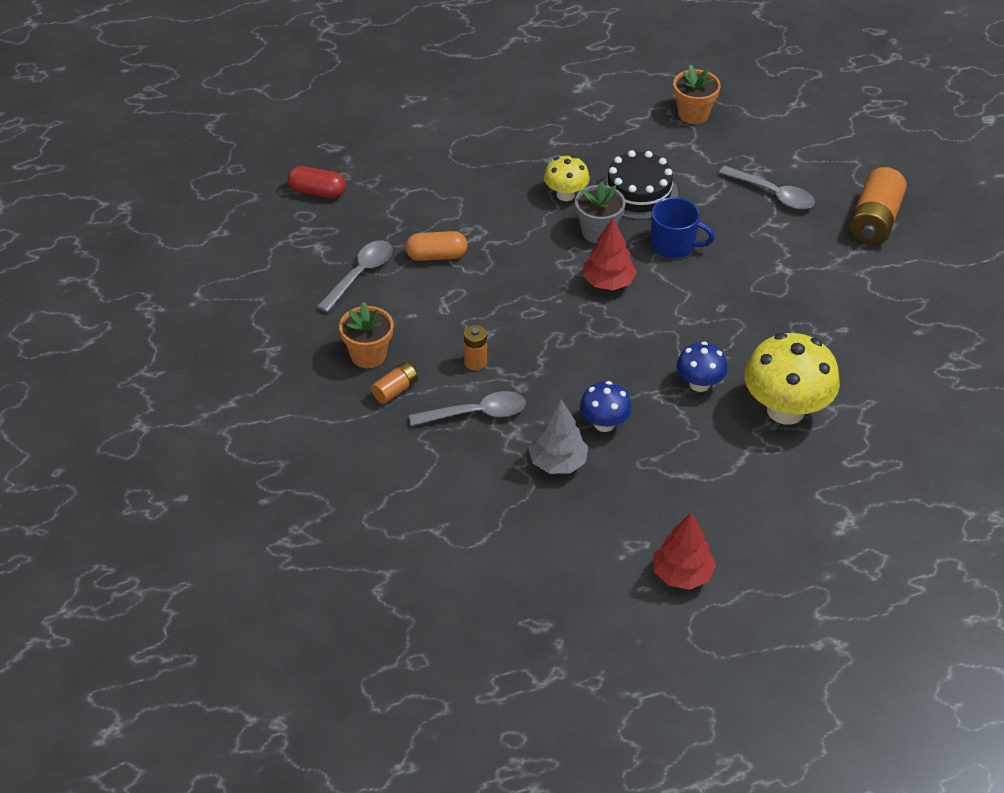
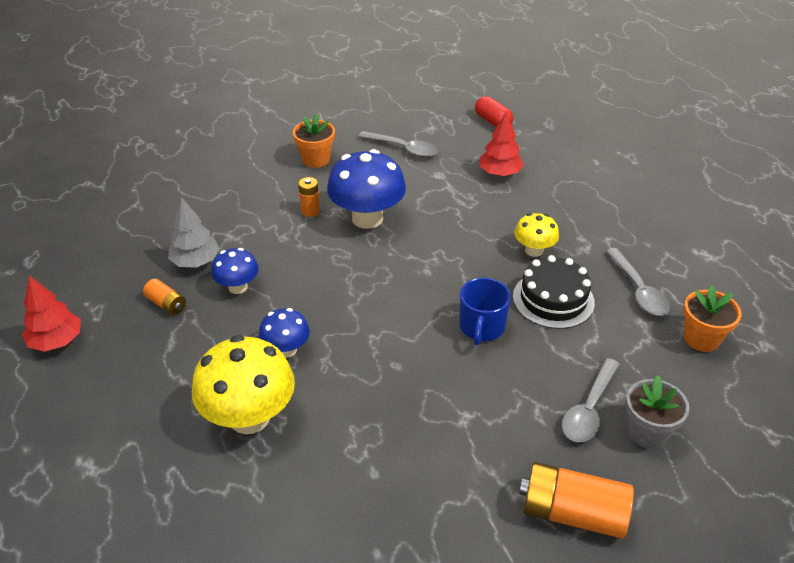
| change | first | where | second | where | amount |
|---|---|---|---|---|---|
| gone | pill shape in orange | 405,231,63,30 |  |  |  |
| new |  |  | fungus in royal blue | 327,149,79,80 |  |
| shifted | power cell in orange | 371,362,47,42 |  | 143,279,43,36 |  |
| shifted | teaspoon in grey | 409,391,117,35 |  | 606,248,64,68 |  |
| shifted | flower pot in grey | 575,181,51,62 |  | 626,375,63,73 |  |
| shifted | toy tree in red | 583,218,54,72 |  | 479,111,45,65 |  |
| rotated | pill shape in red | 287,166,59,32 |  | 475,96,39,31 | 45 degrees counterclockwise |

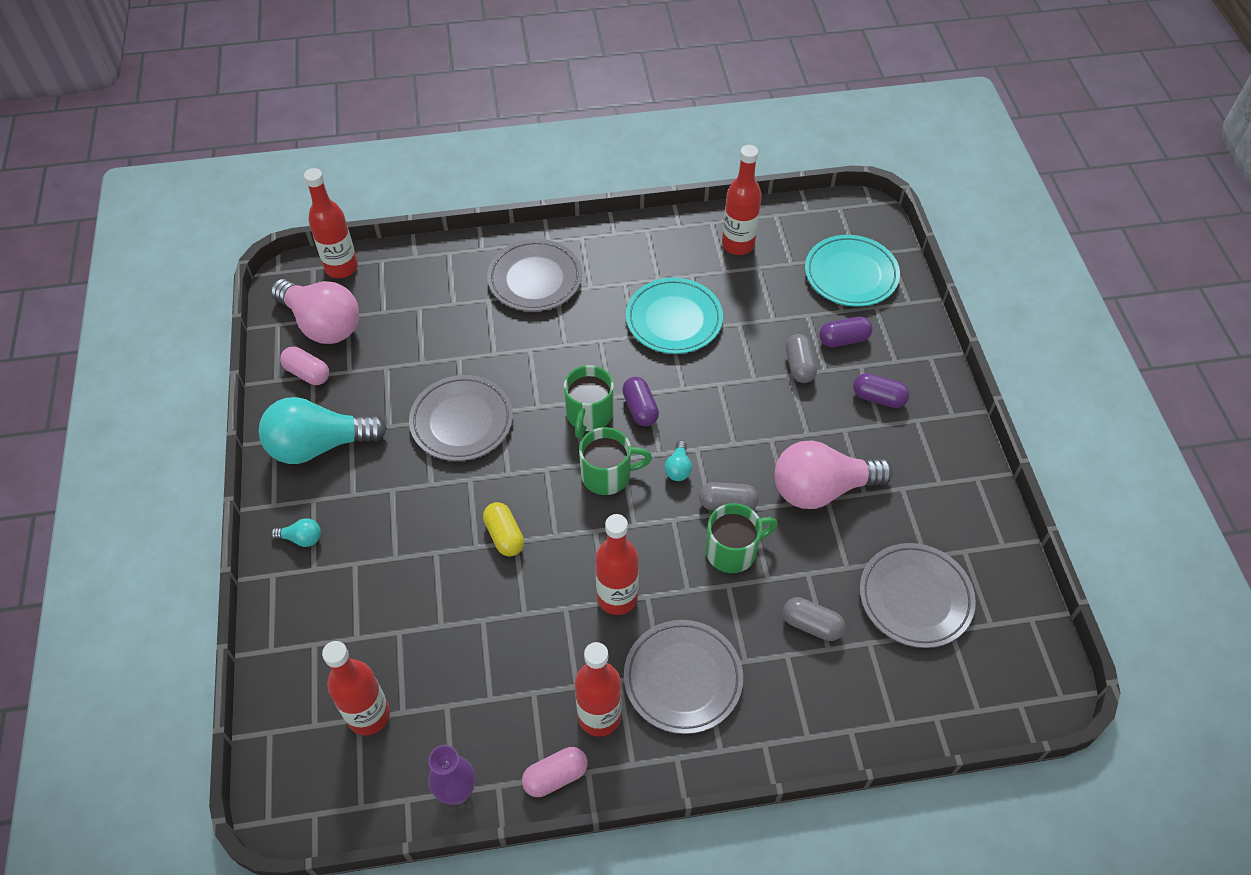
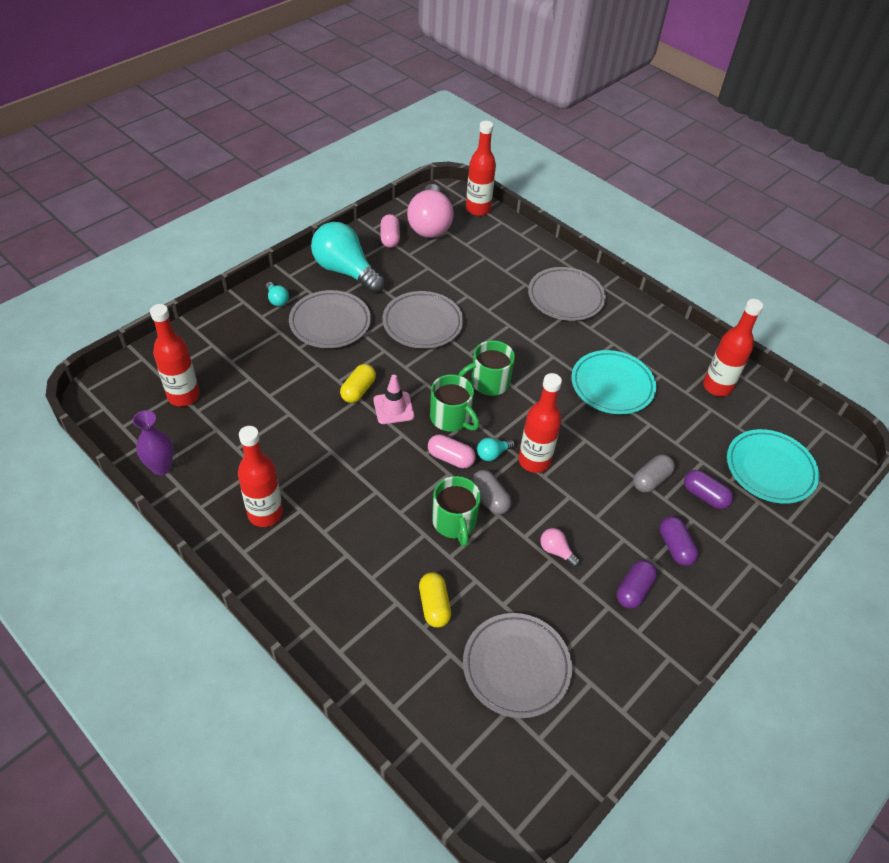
| change | first | where | second | where | amount |
|---|---|---|---|---|---|
| new |  |  | traffic cone in rosy | 373,375,41,49 |  |
| shifted | pill shape in rosy | 522,747,66,50 |  | 428,434,48,35 |  |
| shifted | drink bottle in red | 595,514,44,101 |  | 519,373,43,100 |  |
| shifted | pill shape in royal purple | 622,377,37,49 |  | 617,560,40,49 |  |
| shifted | dinner plate in grey | 624,620,119,114 |  | 289,290,82,58 |  |
| repainted | pill shape in grey | 783,597,62,44 | pill shape in bright yellow | 419,572,32,55 |  |
| rotated | mug in emerald | 705,503,73,70 |  | 432,476,49,71 | 45 degrees clockwise |
| scaled | lightbulb in rosy | 775,440,118,69 |  | 540,528,40,39 | x0.41 |

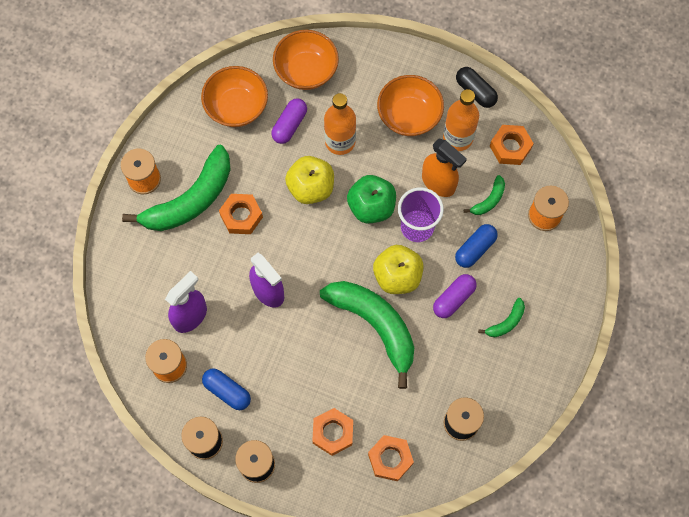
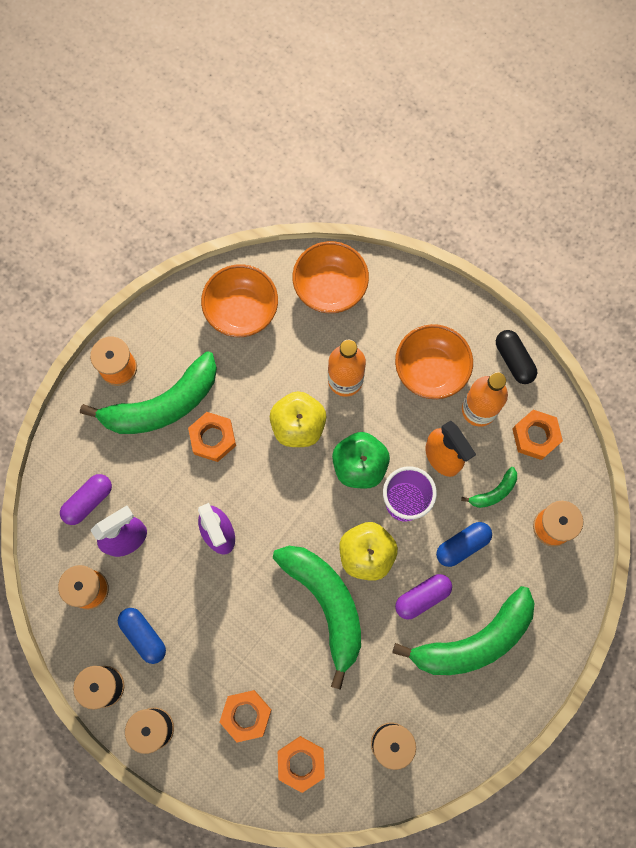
| change | first | where | second | where | amount |
|---|---|---|---|---|---|
| shifted | pill shape in royal purple | 271,98,36,46 |  | 60,474,52,51 |  |
| scaled | banana in emerald | 478,298,47,39 |  | 392,586,142,89 | x2.30 |

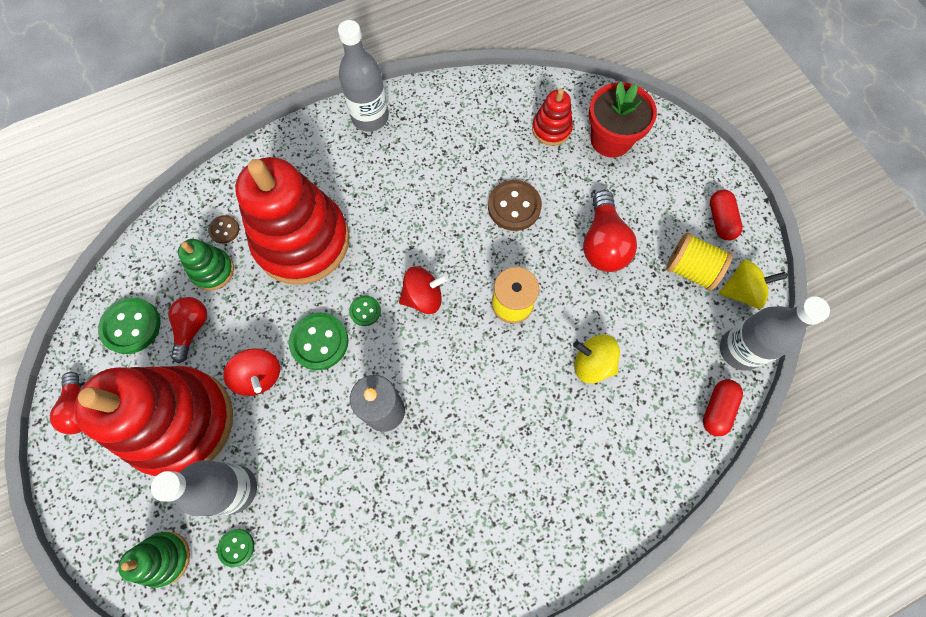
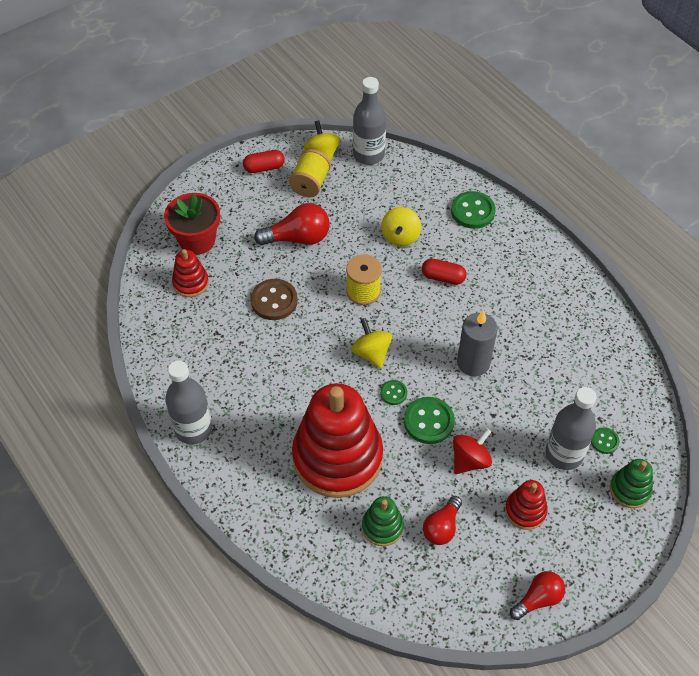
| change | first | where | second | where | amount |
|---|---|---|---|---|---|
| gone | button in dark brown | 208,215,31,29 |  |  |  |
| shifted | button in emerald | 98,297,63,57 |  | 451,191,45,38 |  |
| shifted | pill shape in red | 703,379,40,57 |  | 422,259,44,26 |  |
| repainted | toy top in red | 399,267,49,47 | toy top in bright yellow | 351,318,41,51 |  |
| rotated | lightbulb in red | 168,297,39,66 |  | 423,496,39,49 | 60 degrees counterclockwise |
| scaled | stacking rings in red | 74,366,159,110 |  | 505,480,43,50 | x0.45 |

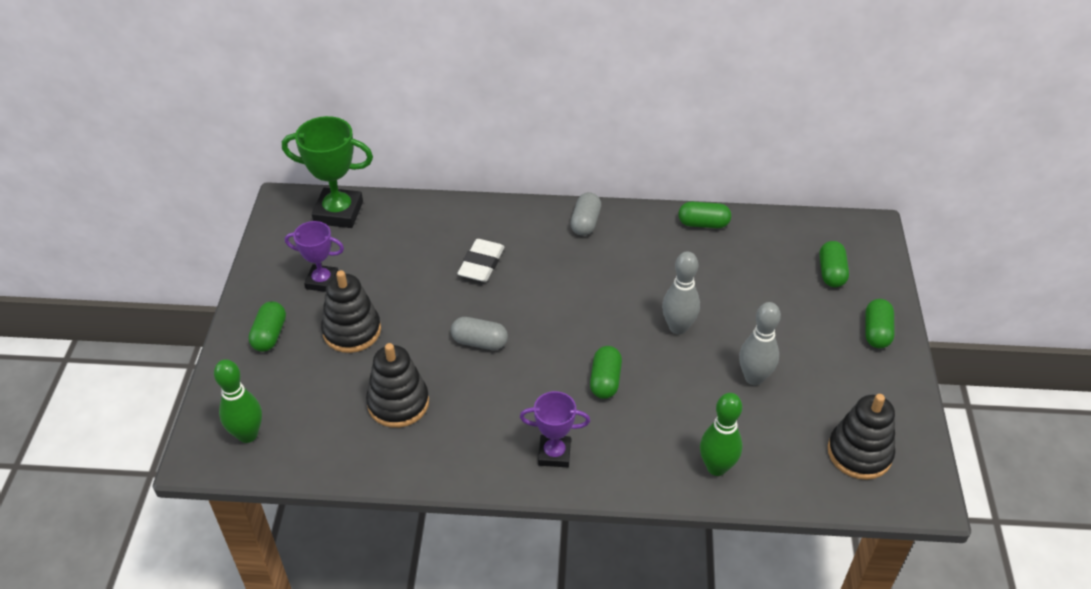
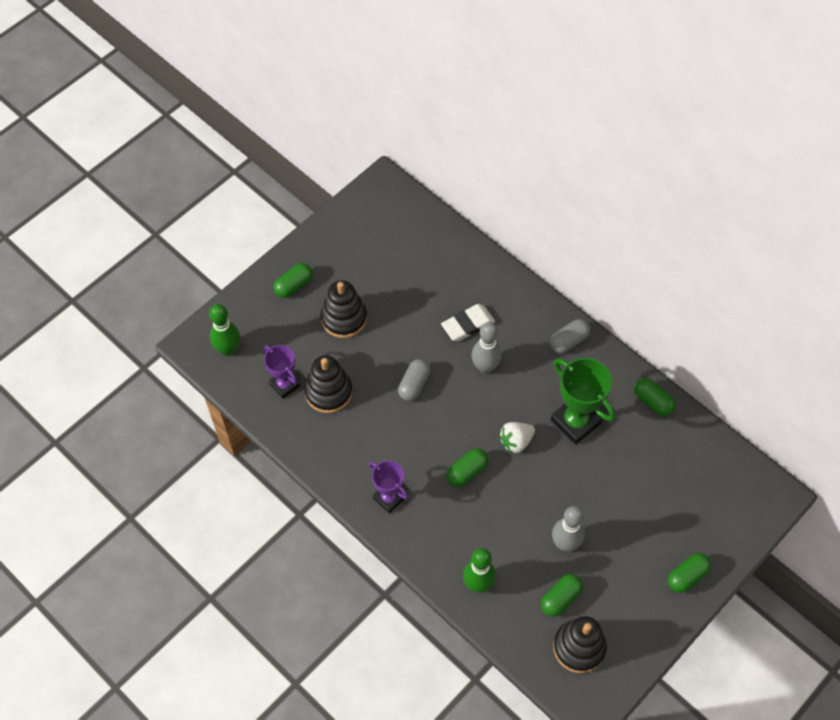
| change | first | where | second | where | amount |
|---|---|---|---|---|---|
| new |  |  | toy strawberry in pure white | 499,422,36,31 |  |
| shifted | trophy in emerald | 282,116,91,112 |  | 551,358,64,87 |  |
| shifted | trophy in royal purple | 285,221,59,71 |  | 264,345,36,54 |  |
| shifted | skittle in grey | 662,251,38,84 |  | 471,322,31,52 |  |
| shifted | pill shape in emerald | 819,241,30,46 |  | 541,574,42,43 |  |
| rotated | pill shape in grey | 451,317,57,33 |  | 398,359,33,42 | 60 degrees clockwise |

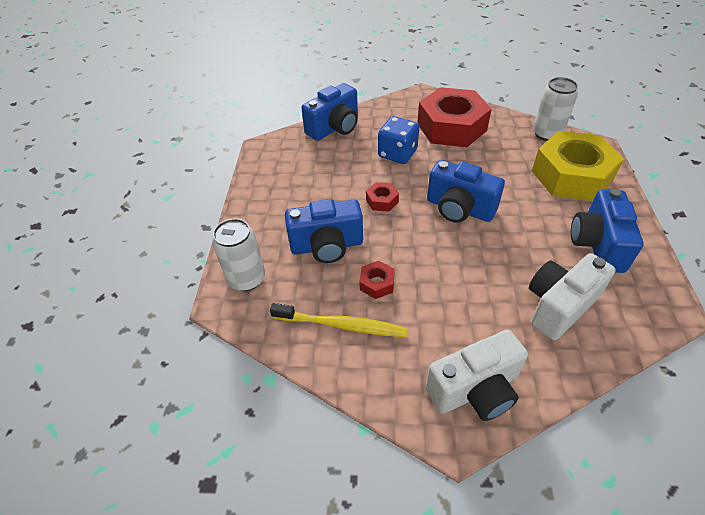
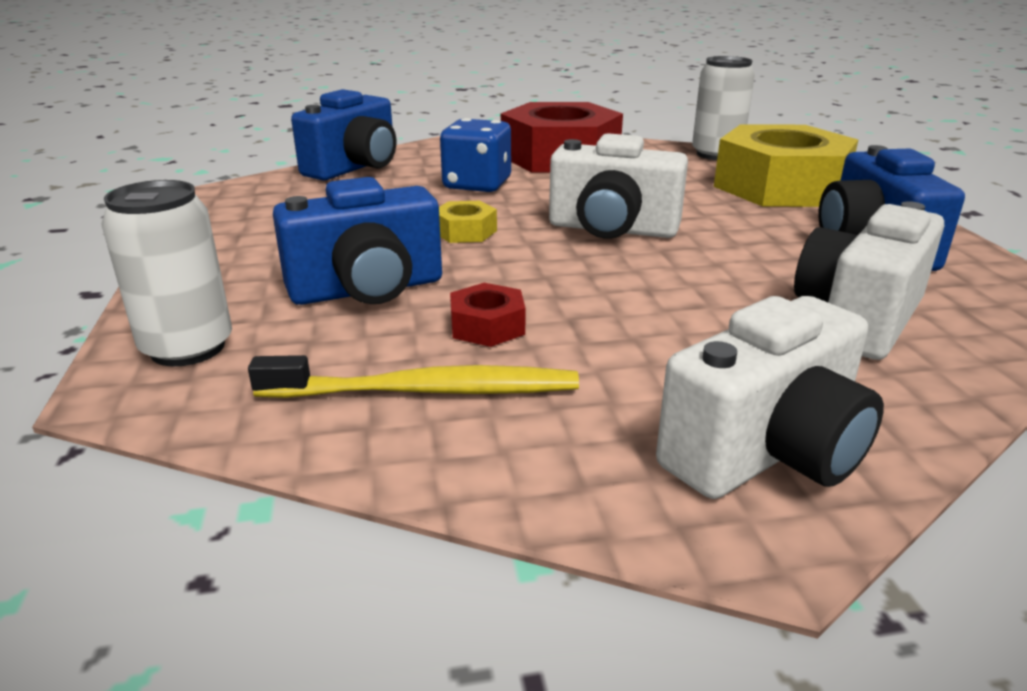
| change | first | where | second | where | amount |
|---|---|---|---|---|---|
| repainted | hex nut in red | 366,182,33,30 | hex nut in bright yellow | 439,201,58,42 |  |
| repainted | compact camera in royal blue | 427,160,78,63 | compact camera in pure white | 549,133,139,106 |  |

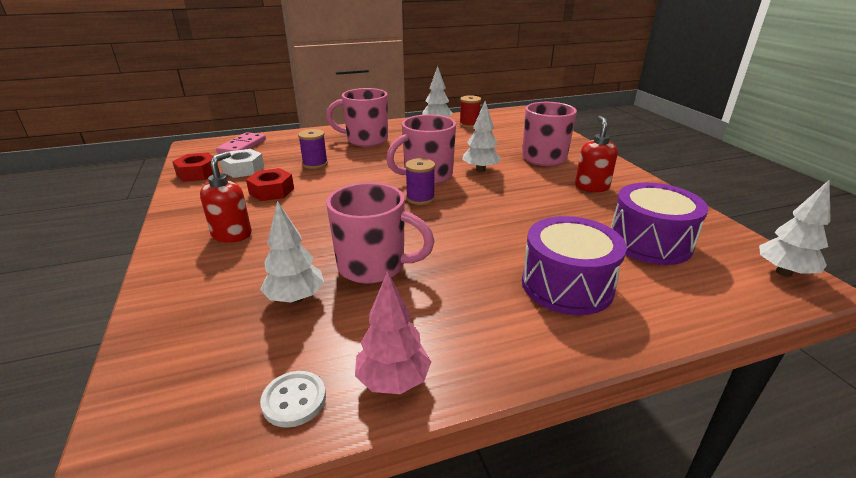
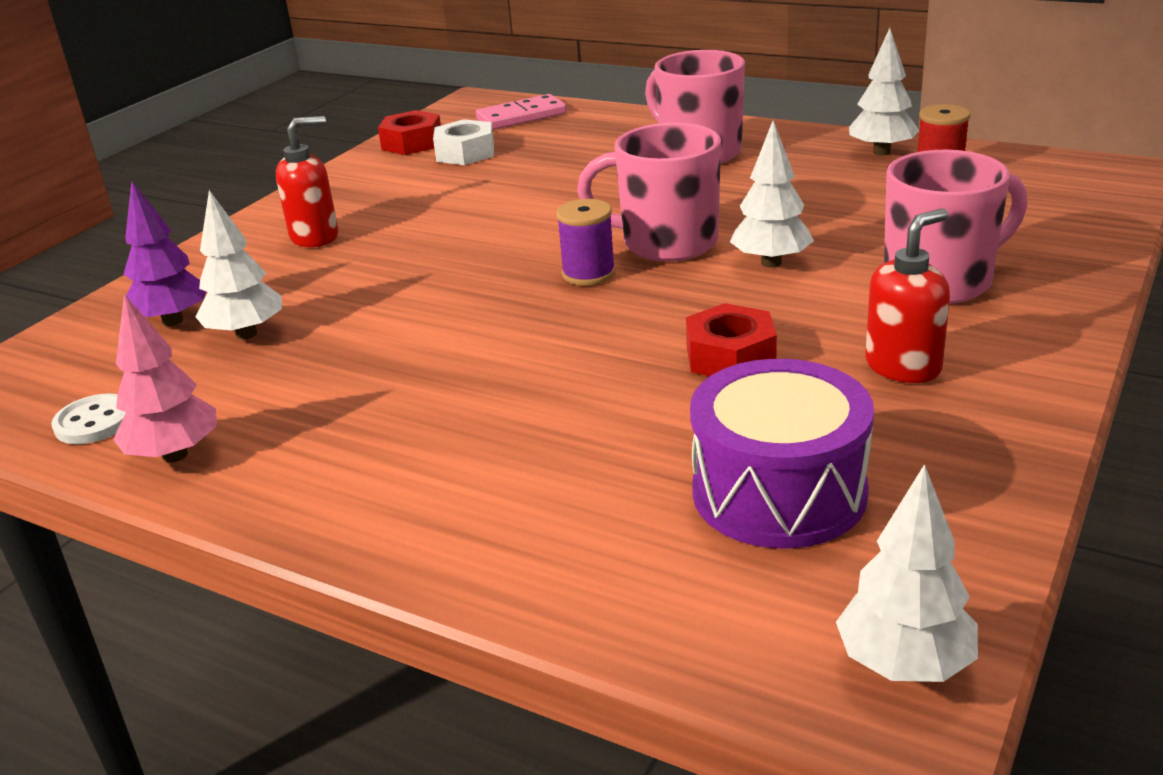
| change | first | where | second | where | amount |
|---|---|---|---|---|---|
| gone | bobbin in royal purple | 298,129,30,40 |  |  |  |
| gone | mug in rosy | 326,182,109,102 |  |  |  |
| gone | snare drum in royal purple | 522,216,105,99 |  |  |  |
| new |  |  | toy tree in royal purple | 123,181,83,145 |  |
| shifted | hex nut in red | 246,168,48,33 |  | 686,303,91,73 |  |

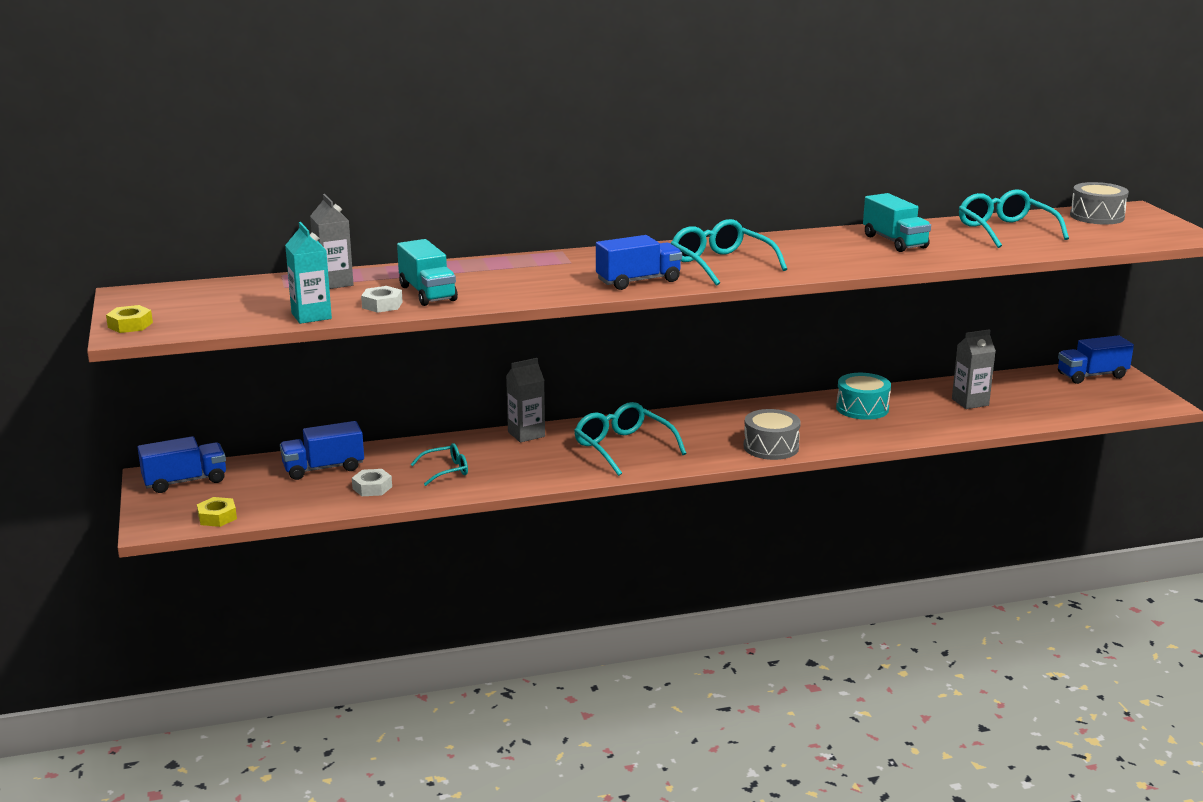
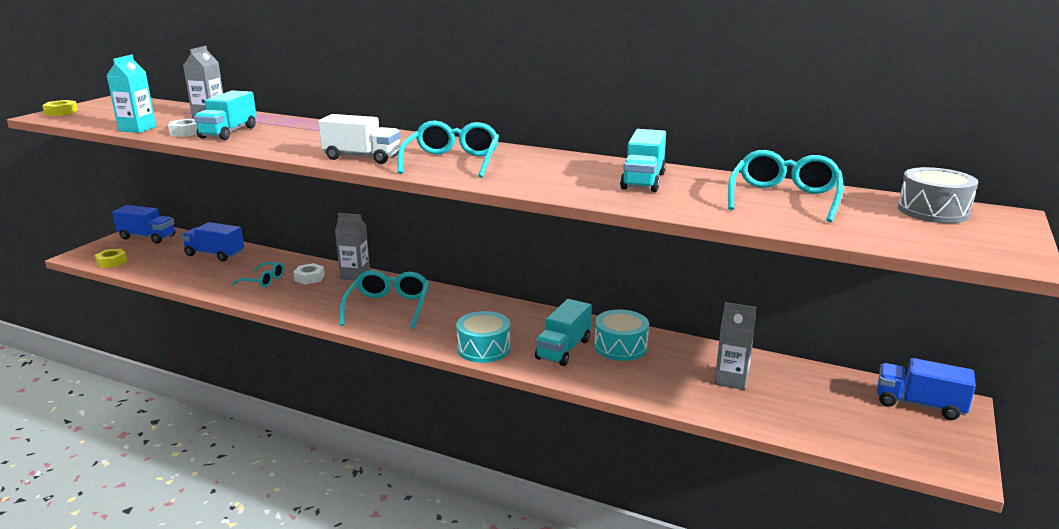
| change | first | where | second | where | amount |
|---|---|---|---|---|---|
| new |  |  | lorry in aqua | 535,299,57,67 |  |
| shifted | hex nut in pure white | 352,469,40,27 |  | 293,263,32,21 |  |
| repainted | lorry in royal blue | 596,235,86,55 | lorry in pure white | 318,114,83,50 |  |
| repainted | snare drum in grey | 744,409,57,51 | snare drum in aqua | 456,311,54,52 |  |

